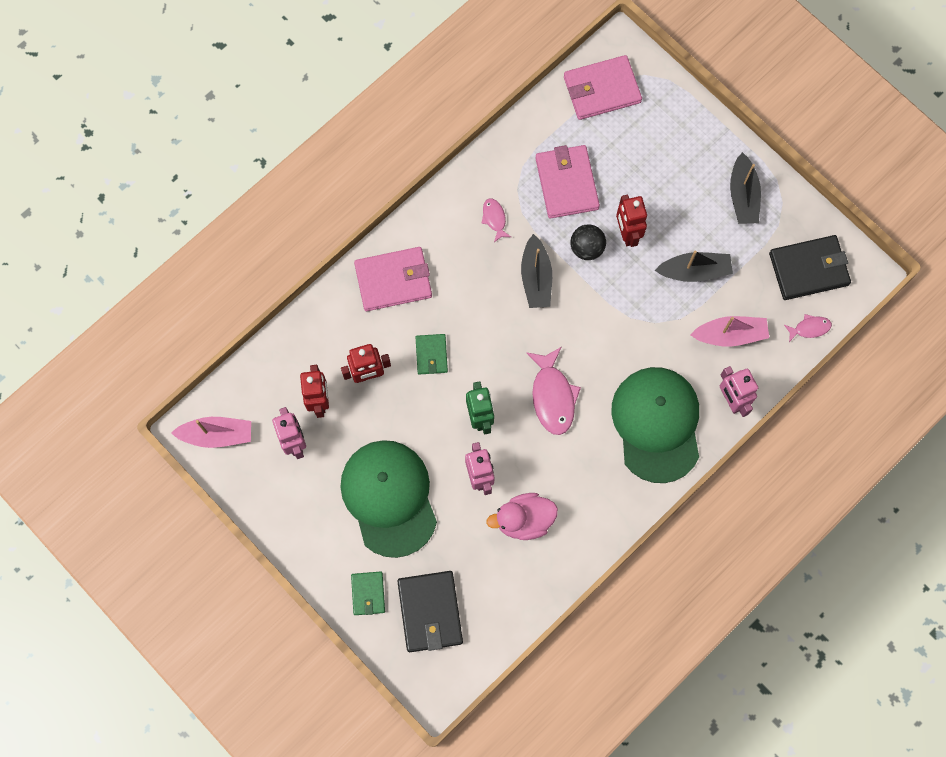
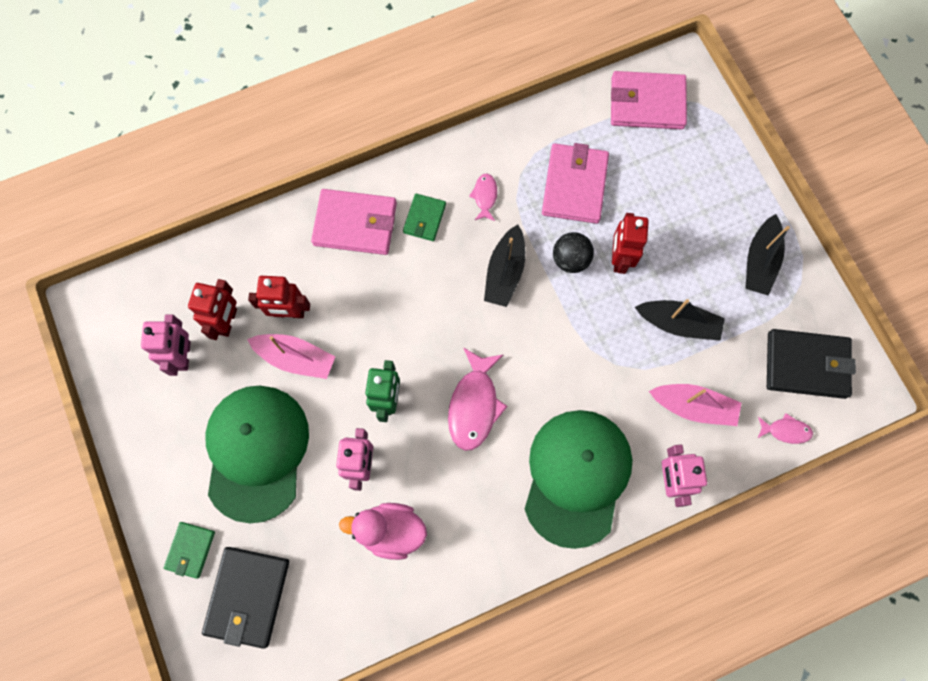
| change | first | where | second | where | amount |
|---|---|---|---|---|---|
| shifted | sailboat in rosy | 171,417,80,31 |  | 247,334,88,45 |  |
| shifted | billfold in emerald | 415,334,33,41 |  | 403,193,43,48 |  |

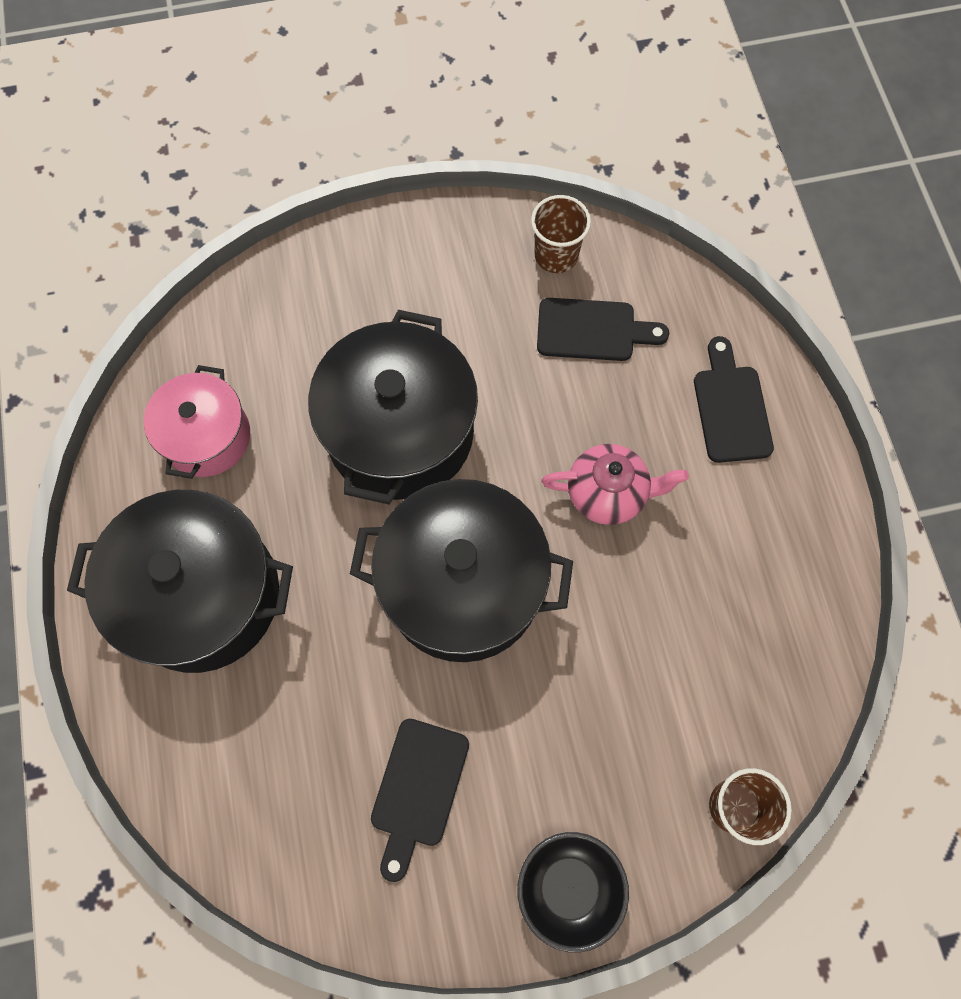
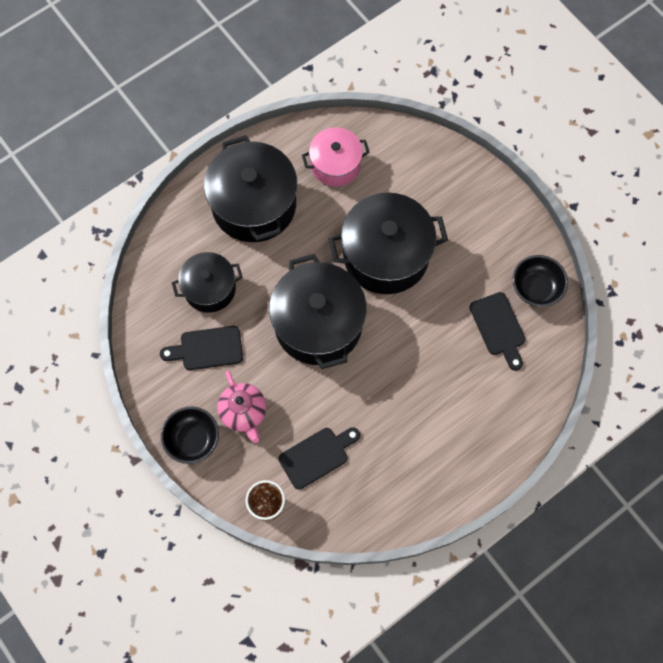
| change | first | where | second | where | amount |
|---|---|---|---|---|---|
| new |  |  | stockpot in ebony | 172,252,71,61 |  |
| shifted | teapot in rosy | 542,444,147,81 |  | 217,370,49,73 |  |
| shifted | bread board in ebony | 694,336,80,127 |  | 279,427,81,63 |  |
| swapped | cup in dark brown | 531,195,60,78 | deep dish in ebony | 512,255,56,52 |  |

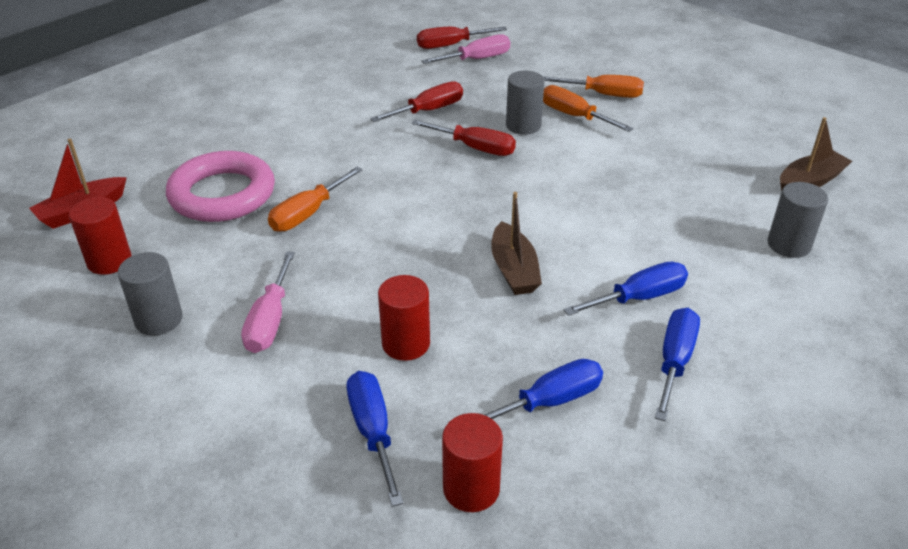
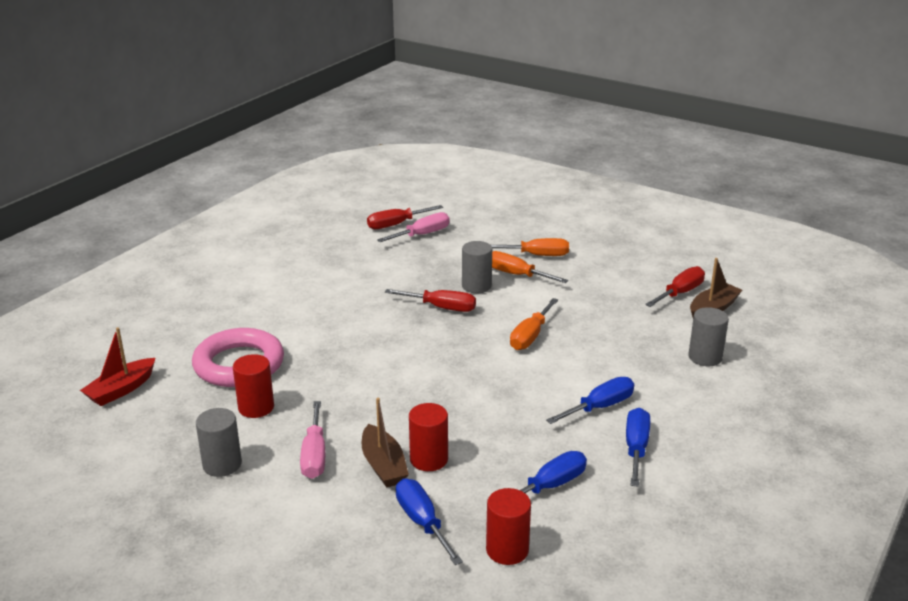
| change | first | where | second | where | amount |
|---|---|---|---|---|---|
| shifted | cylinder shape in red | 69,197,63,78 |  | 233,354,41,64 |  |
| shifted | flat screwdriver in orange | 268,167,95,65 |  | 510,298,48,52 |  |
| shifted | flat screwdriver in red | 370,81,93,41 |  | 645,266,60,41 |  |
| shifted | sailboat in dark brown | 491,192,51,103 |  | 362,398,47,90 |  |

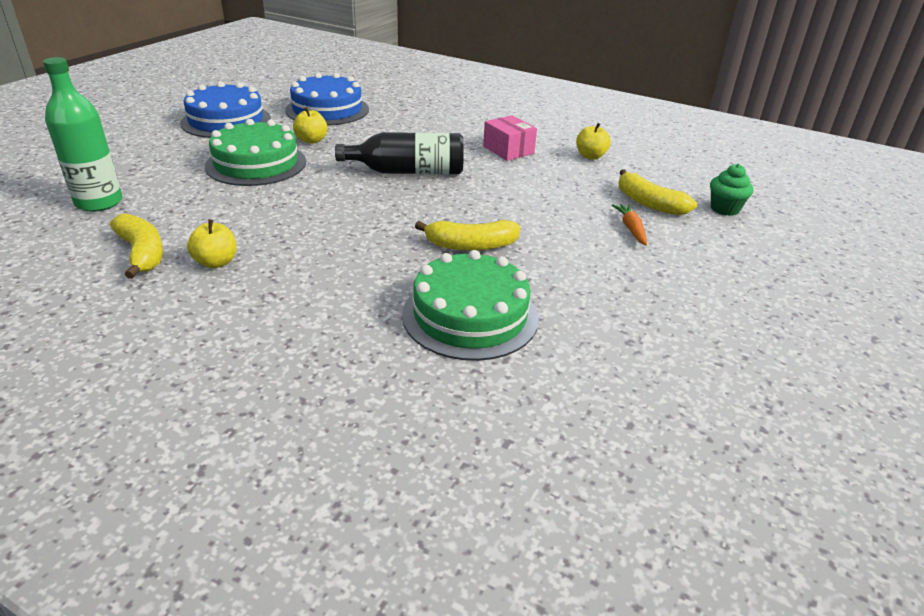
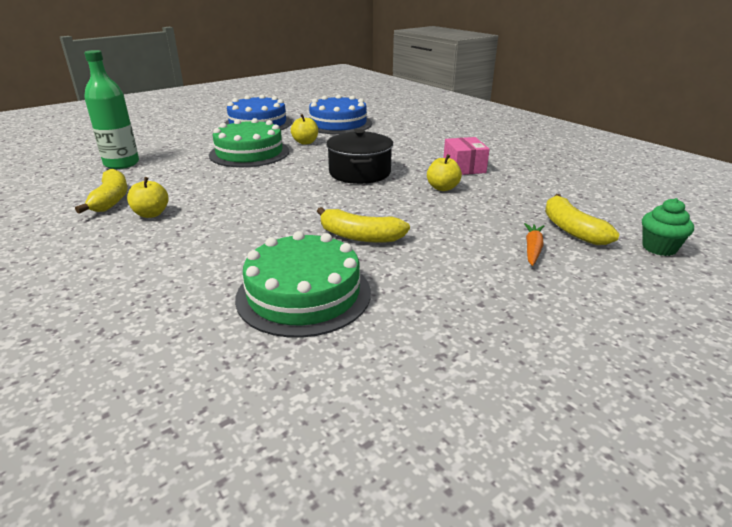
| change | first | where | second | where | amount |
|---|---|---|---|---|---|
| shifted | toy apple in bright yellow | 576,123,35,37 |  | 427,154,35,37 |  |
| swapped | drink bottle in ebony | 335,132,129,42 | stockpot in ebony | 326,129,67,55 |  |

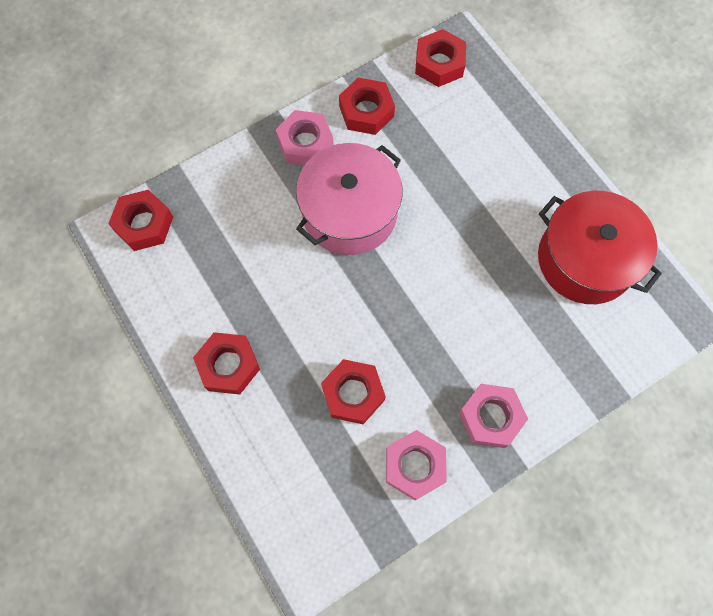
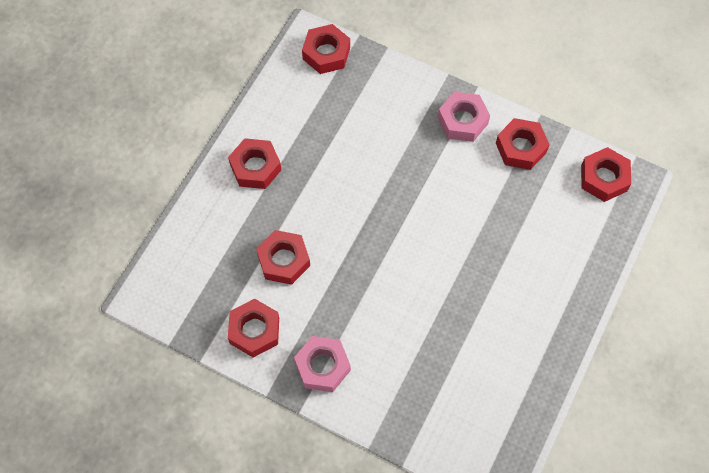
| change | first | where | second | where | amount |
|---|---|---|---|---|---|
| gone | stockpot in rosy | 296,143,107,112 |  |  |  |
| gone | stockpot in red | 538,191,124,113 |  |  |  |
| repainted | hex nut in rosy | 386,430,61,70 | hex nut in red | 228,299,51,59 |  |

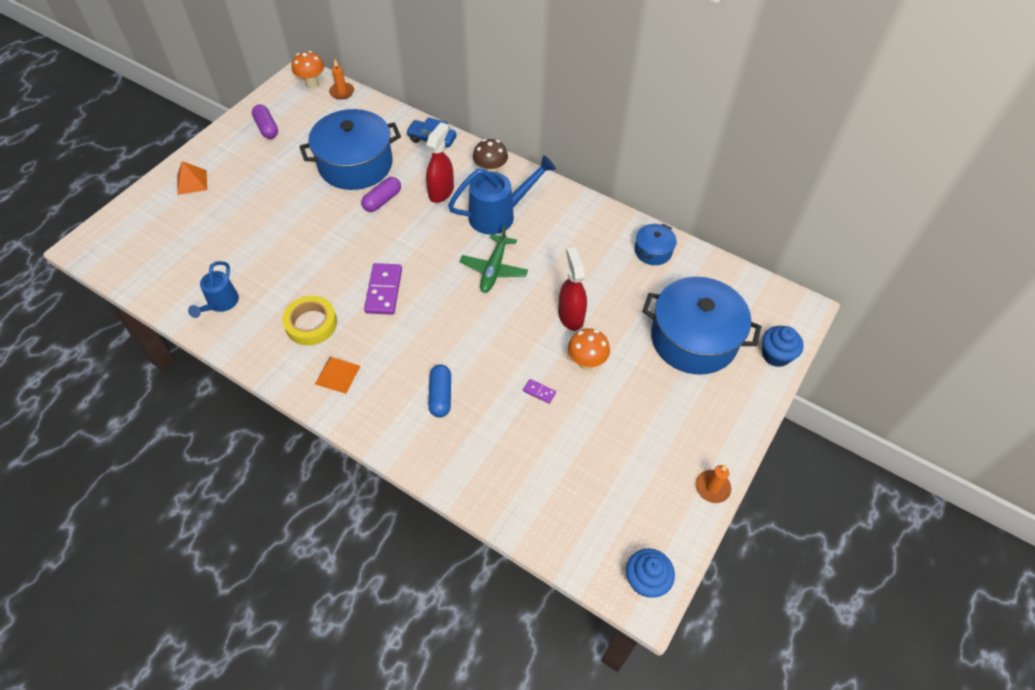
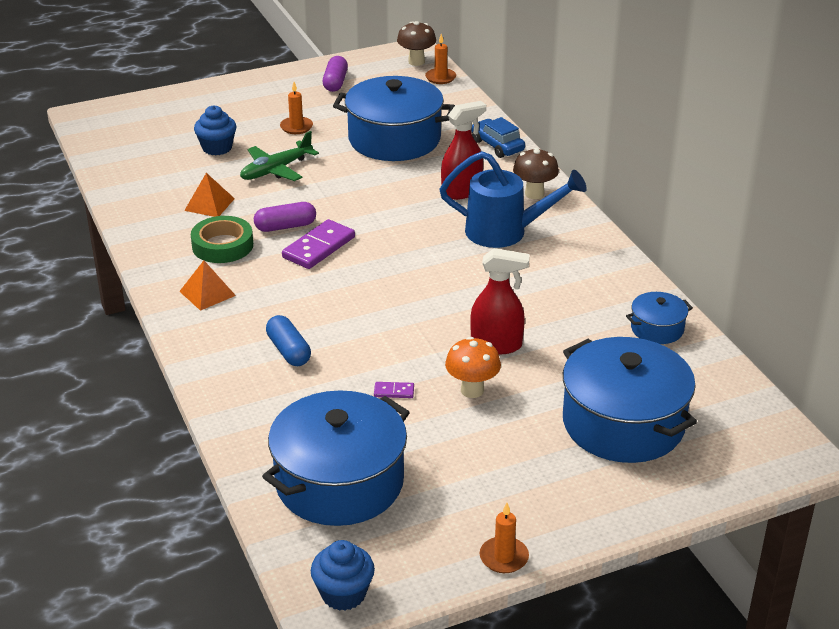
| change | first | where | second | where | amount |
|---|---|---|---|---|---|
| gone | watering can in royal blue | 188,261,51,57 |  |  |  |
| new |  |  | stockpot in royal blue | 262,390,148,136 |  |
| new |  |  | pillar candle in orange | 280,82,33,52 |  |
| shifted | pyramid in orange | 177,161,30,34 |  | 184,173,51,44 |  |
| shifted | pill shape in royal purple | 361,177,40,35 |  | 254,202,62,30 |  |
| shifted | toy plane in emerald | 460,225,68,68 |  | 240,131,79,50 |  |
| shifted | muffin in royal blue | 762,326,42,41 |  | 194,105,42,50 |  |
| repainted | roll of tape in bright yellow | 282,296,55,50 | roll of tape in emerald | 191,216,62,47 |  |
| repainted | fungus in orange | 292,51,32,38 | fungus in dark brown | 397,21,39,45 |  |
| rotated | pill shape in royal blue | 428,365,23,52 |  | 266,315,45,51 | 60 degrees counterclockwise |
| rotated | domino piece in royal purple | 523,379,33,25 |  | 374,382,40,16 | 60 degrees counterclockwise |
| rotated | spray cleaner in red | 558,247,29,84 |  | 470,248,60,107 | 75 degrees clockwise |

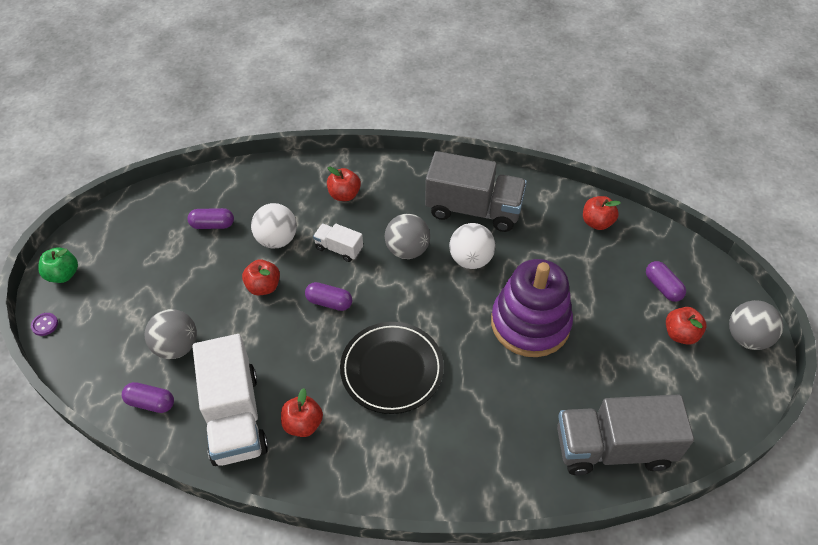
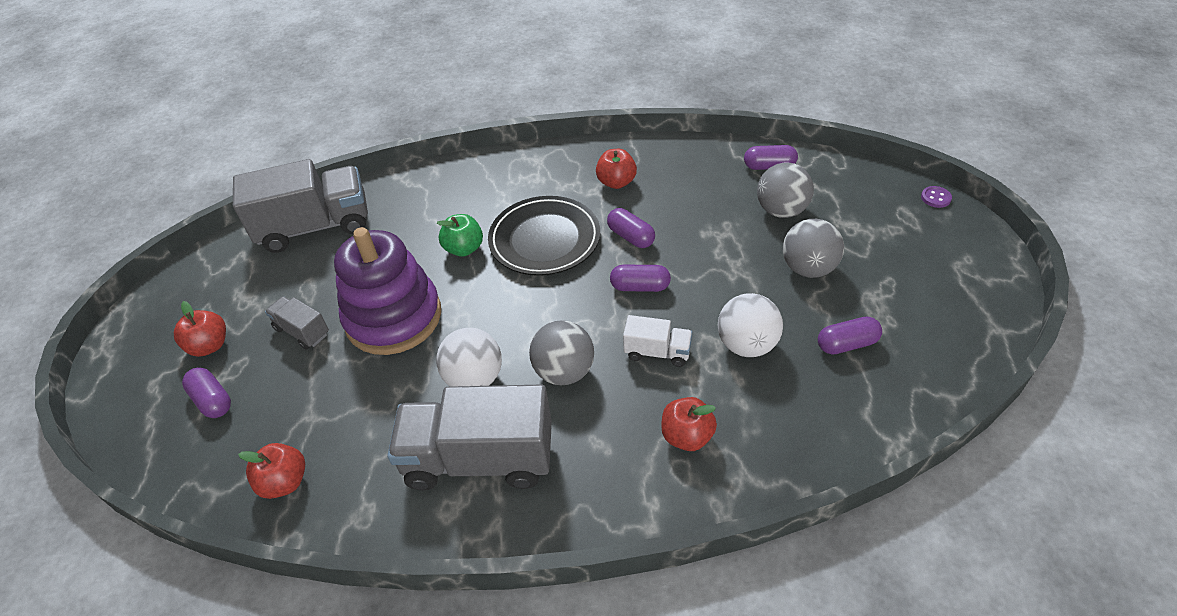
| change | first | where | second | where | amount |
|---|---|---|---|---|---|
| gone | lorry in pure white | 192,334,76,132 |  |  |  |
| gone | toy apple in red | 242,259,38,36 |  |  |  |
| new |  |  | lorry in grey | 265,296,64,54 |  |
| new |  |  | pill shape in royal purple | 607,208,48,40 |  |
| shifted | toy apple in emerald | 38,247,40,36 |  | 436,214,47,43 |  |
| shifted | sphere in grey | 729,300,54,50 |  | 783,219,61,59 |  |

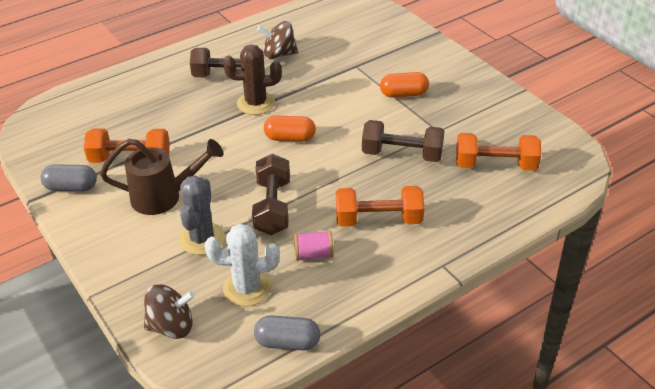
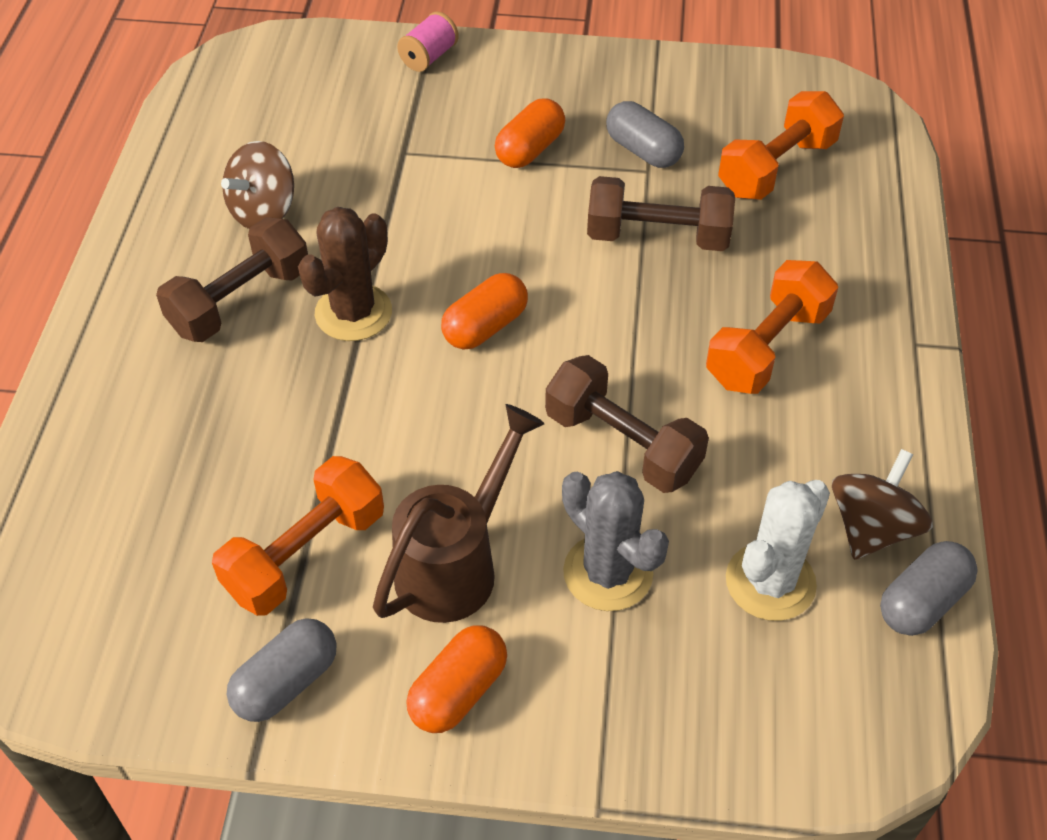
| change | first | where | second | where | amount |
|---|---|---|---|---|---|
| new |  |  | pill shape in orange | 406,625,101,108 |  |
| new |  |  | pill shape in grey | 606,101,78,67 |  |
| shifted | toy top in dark brown | 144,284,51,55 |  | 832,449,101,111 |  |
| shifted | bobbin in rosy | 294,230,40,31 |  | 397,11,62,61 |  |
| rotated | hand weight in dark brown | 362,120,82,42 |  | 587,176,148,75 | 45 degrees clockwise |

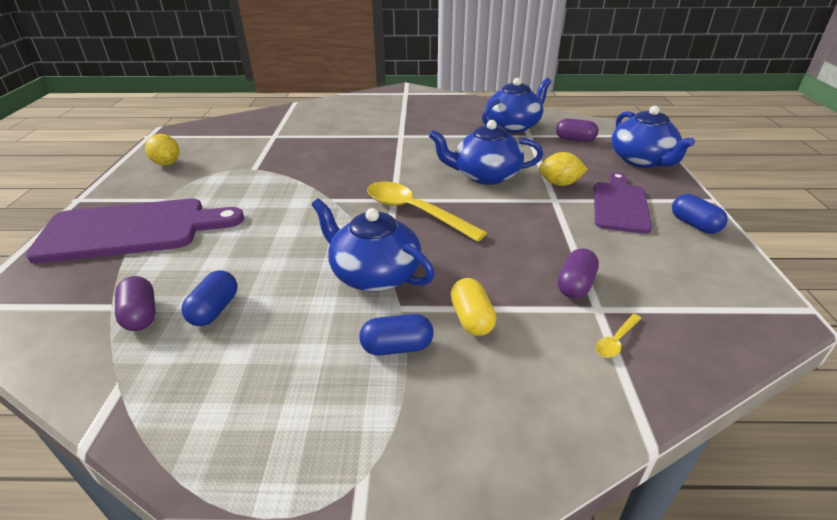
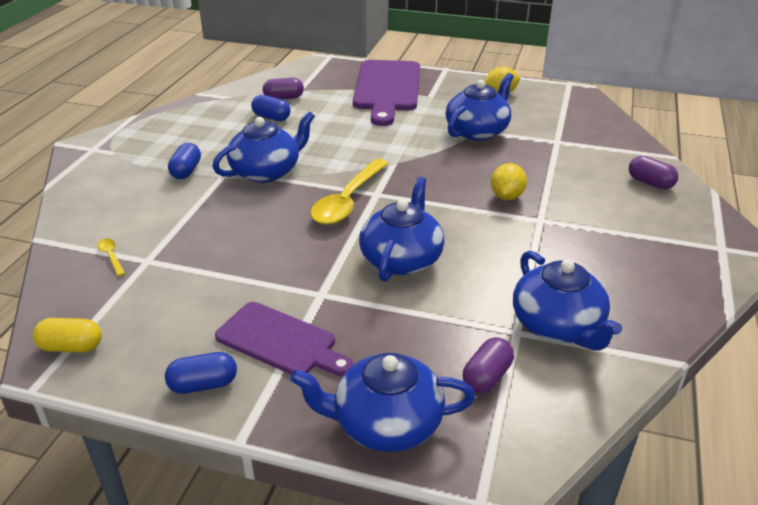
| change | first | where | second | where | amount |
|---|---|---|---|---|---|
| new |  |  | teapot in royal blue | 446,73,68,68 |  |
| shifted | pill shape in bright yellow | 451,278,46,58 |  | 33,318,69,34 |  |
| shifted | citrus fruit in bright yellow | 539,152,49,34 |  | 491,163,36,37 |  |
| shifted | pill shape in royal purple | 558,248,41,51 |  | 629,156,49,33 |  |
| rotated | teaspoon in bright yellow | 367,181,120,61 |  | 310,159,78,66 | 150 degrees clockwise |

